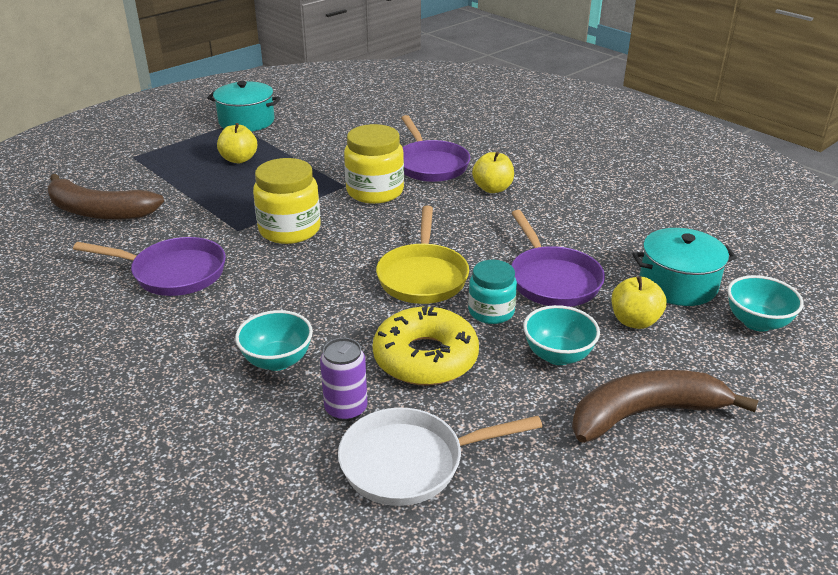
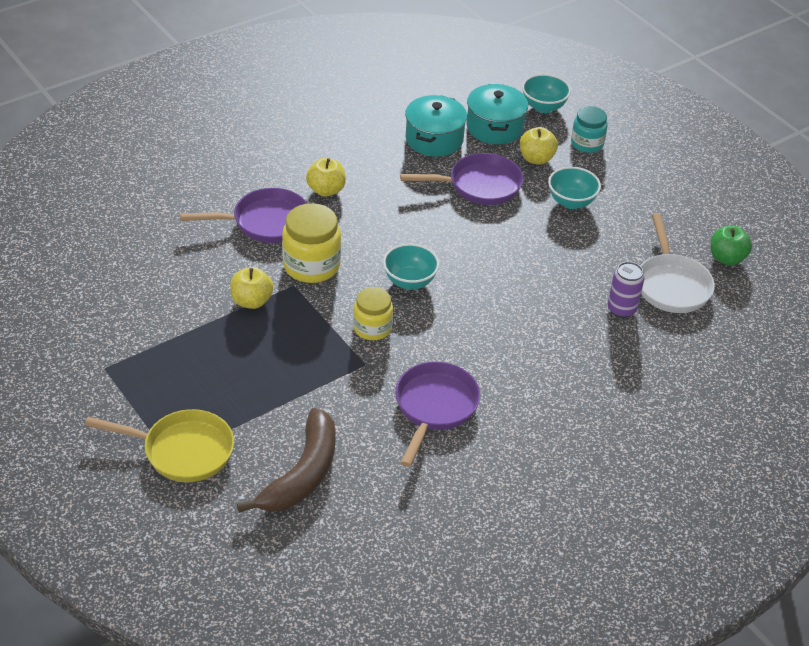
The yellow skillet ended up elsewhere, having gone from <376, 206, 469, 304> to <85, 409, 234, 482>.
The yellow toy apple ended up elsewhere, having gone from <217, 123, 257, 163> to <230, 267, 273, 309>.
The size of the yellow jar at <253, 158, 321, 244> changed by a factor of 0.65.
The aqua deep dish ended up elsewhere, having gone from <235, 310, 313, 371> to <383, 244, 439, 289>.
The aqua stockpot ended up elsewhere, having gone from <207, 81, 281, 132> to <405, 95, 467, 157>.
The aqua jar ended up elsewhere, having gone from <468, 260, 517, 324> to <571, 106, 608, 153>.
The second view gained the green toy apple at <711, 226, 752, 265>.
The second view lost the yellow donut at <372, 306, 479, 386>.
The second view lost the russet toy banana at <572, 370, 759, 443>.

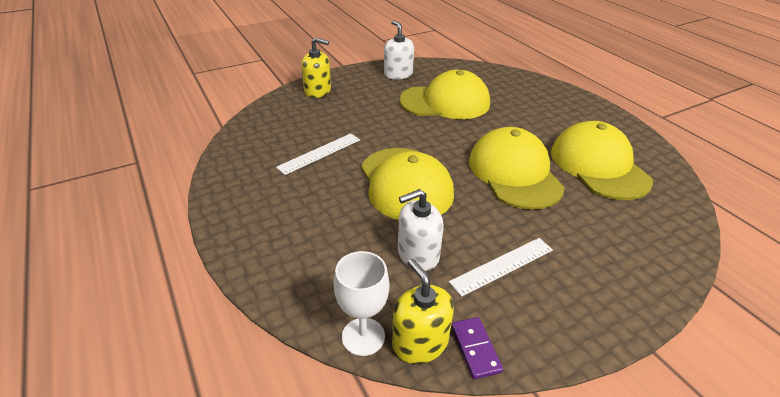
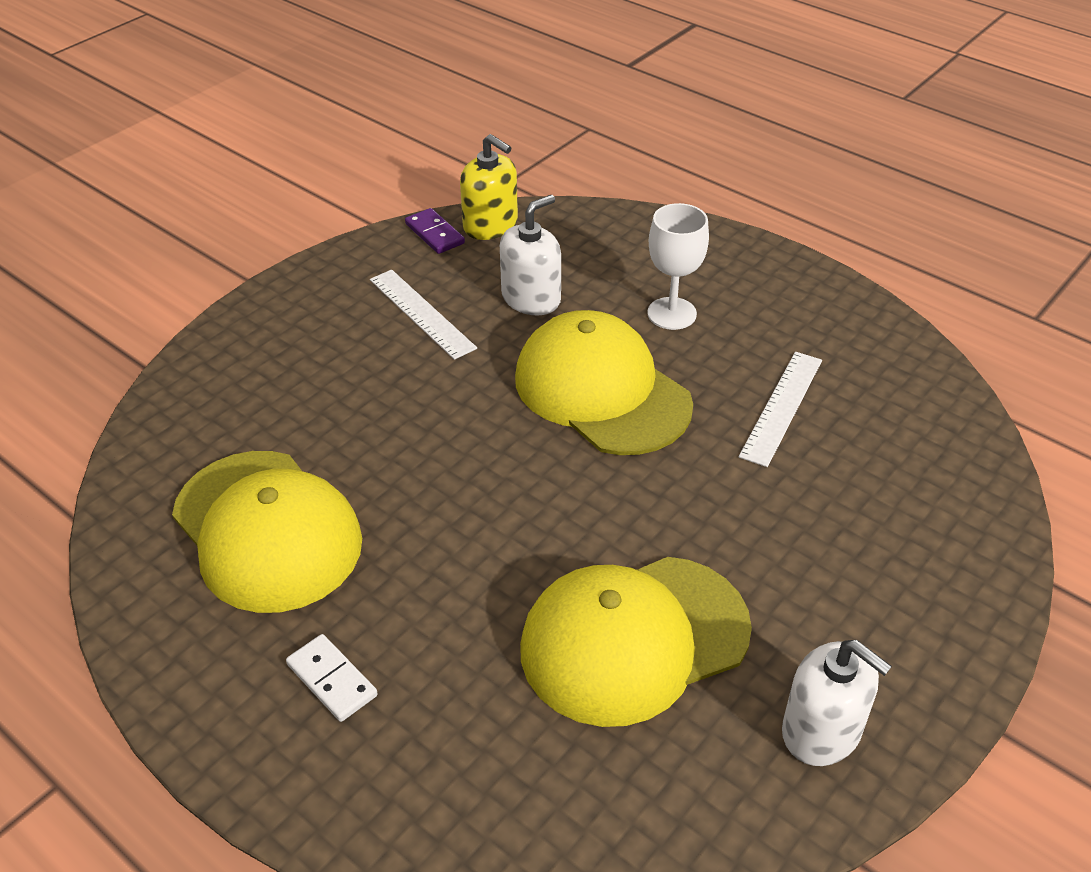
The second view gained the white domino at <286, 634, 378, 722>.
The white straightedge at <449, 238, 553, 297> ended up facing another way, 75 degrees counterclockwise from before.
The white wine glass ended up elsewhere, having gone from <334, 251, 389, 356> to <647, 203, 709, 330>.
The second view lost the yellow soap dispenser at <301, 37, 331, 98>.
The second view lost the yellow peaked cap at <469, 127, 565, 210>.

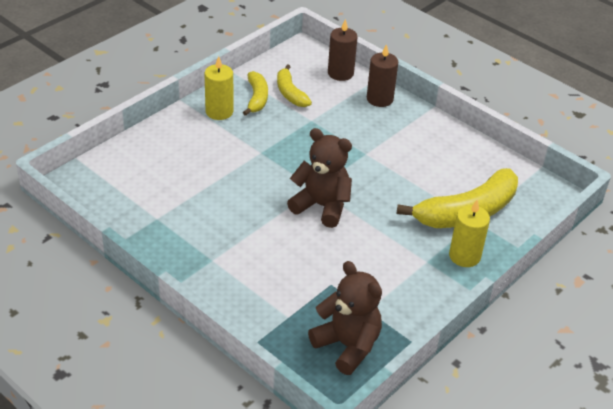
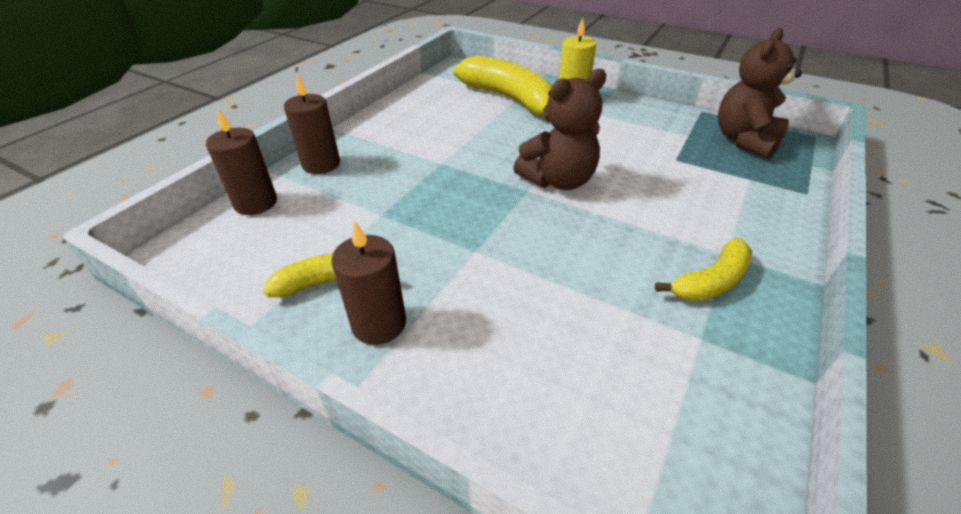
What was the yellow wax candle at <204, 56, 233, 120> turned into the russet wax candle at <331, 221, 406, 345>.
The russet teddy bear at <287, 128, 352, 228> ended up facing another way, 135 degrees counterclockwise from before.
The yellow toy banana ended up elsewhere, having gone from <277, 64, 312, 107> to <655, 238, 752, 301>.

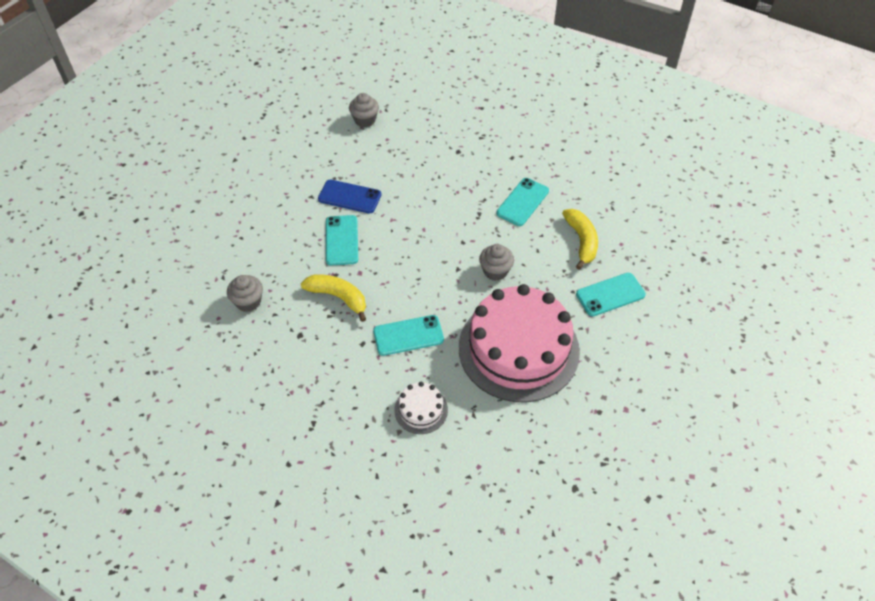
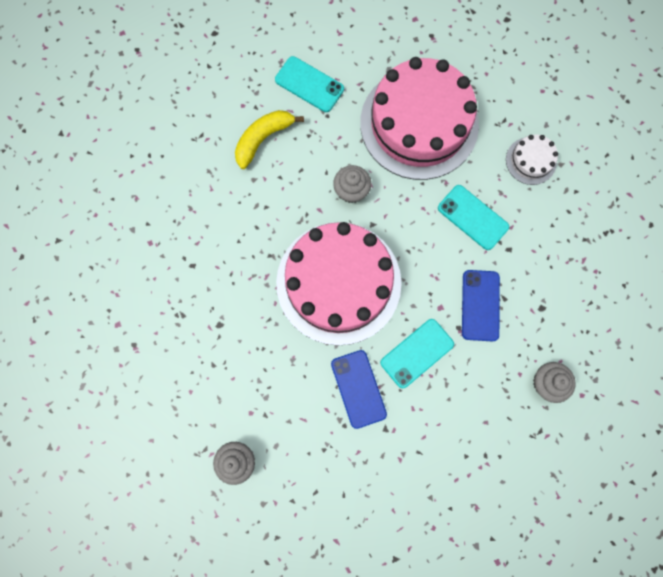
The second view gained the pink cake at <276, 222, 402, 345>.
Where the yellow toy banana stood at <301, 274, 366, 322>, the blue mobile phone came to stand at <462, 270, 500, 341>.
The second view lost the aqua mobile phone at <496, 178, 549, 226>.

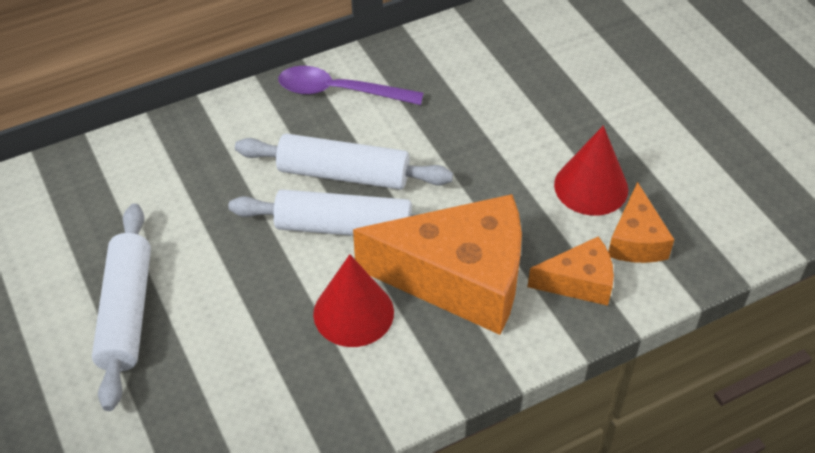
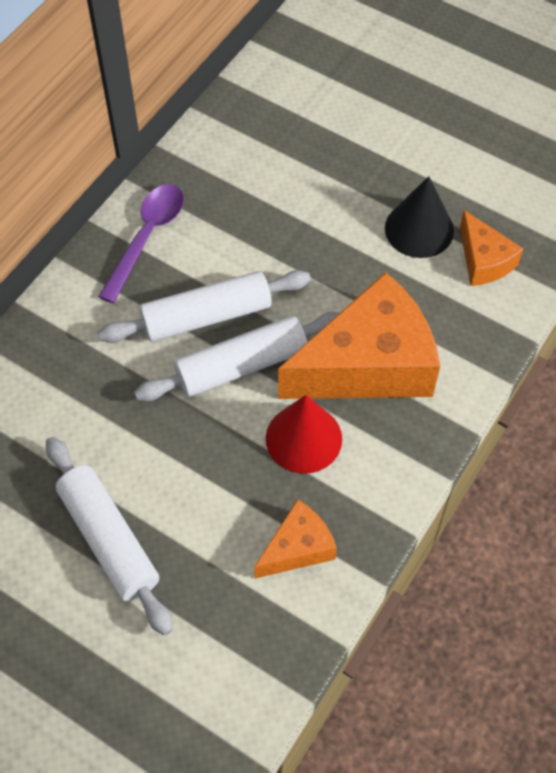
The royal purple tablespoon at <278, 66, 423, 105> ended up facing another way, 135 degrees clockwise from before.
The orange cheese wedge ended up elsewhere, having gone from <527, 236, 614, 306> to <254, 499, 337, 579>.
What was the red solid cone at <554, 126, 628, 216> turned into the jet-black solid cone at <385, 176, 454, 258>.

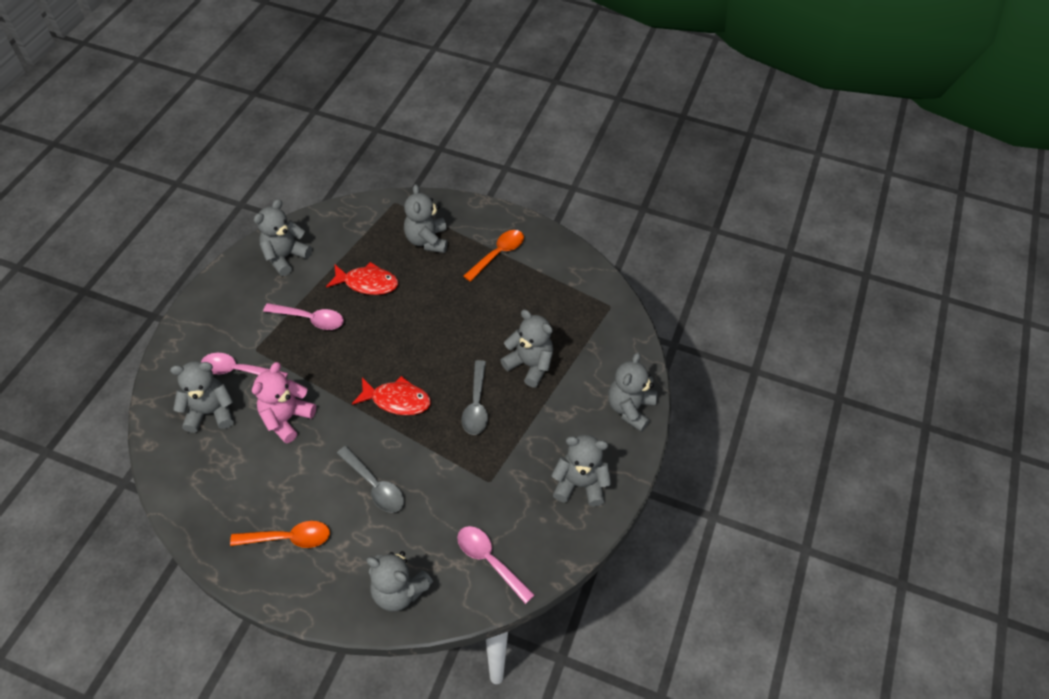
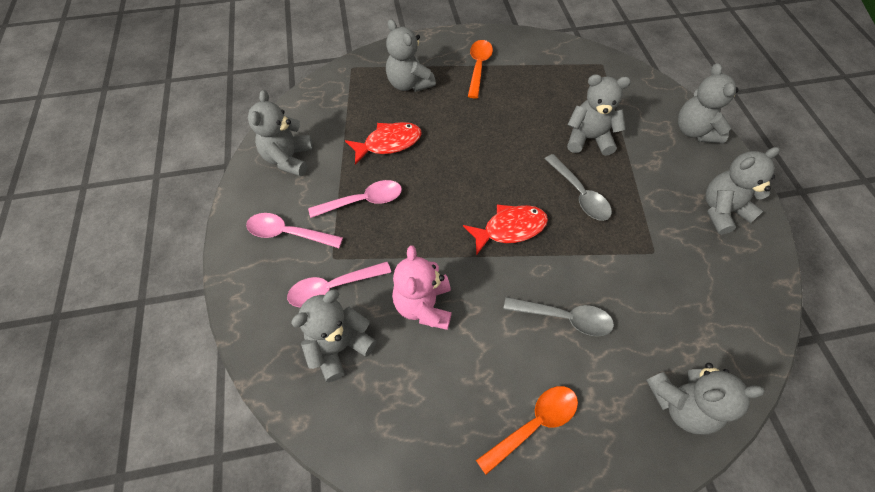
The pink tablespoon ended up elsewhere, having gone from <457, 526, 535, 604> to <246, 213, 343, 248>.

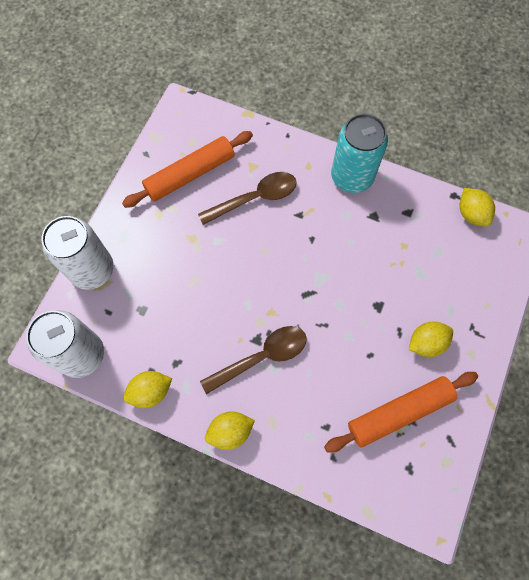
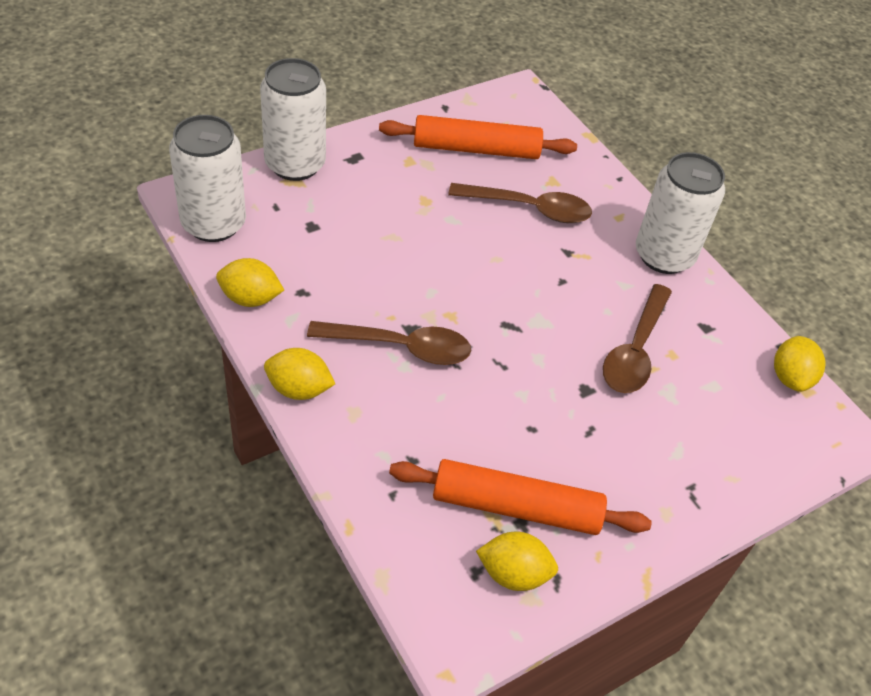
The yellow citrus fruit ended up elsewhere, having gone from <409, 322, 453, 357> to <476, 532, 558, 591>.
The second view gained the russet tablespoon at <603, 284, 672, 393>.
What was the aqua can at <331, 114, 388, 193> turned into the white can at <636, 152, 725, 274>.

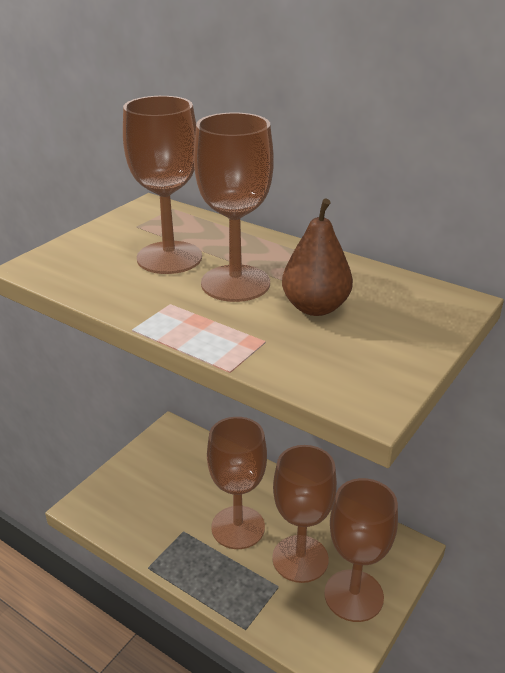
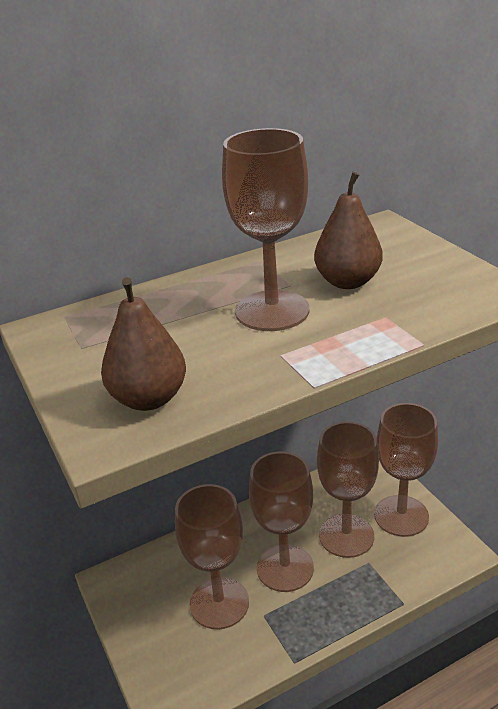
The second view gained the russet pear at <101, 277, 186, 411>.
The russet wine glass ended up elsewhere, having gone from <123, 96, 202, 274> to <175, 484, 249, 629>.

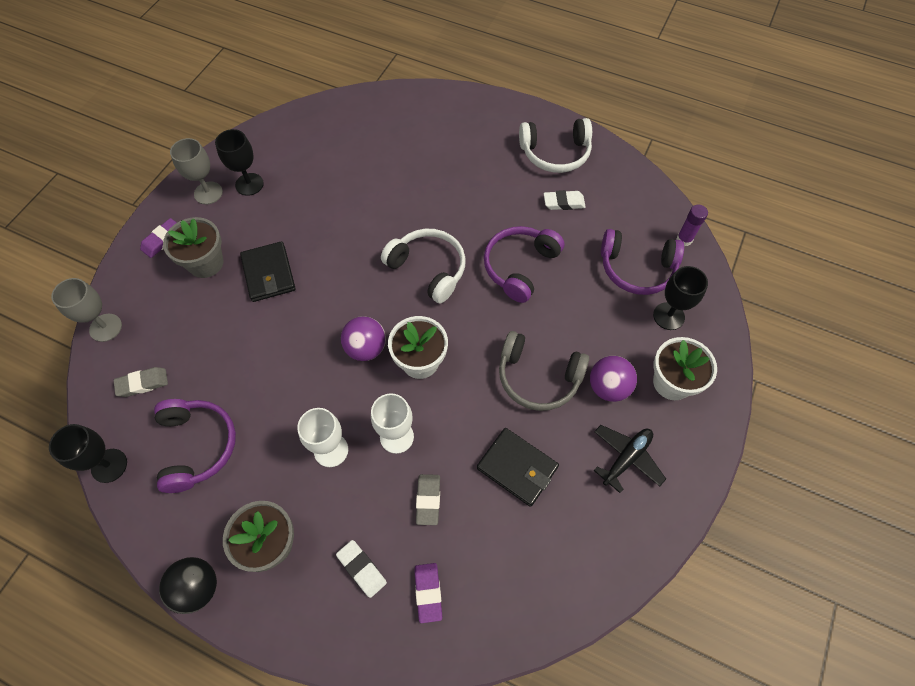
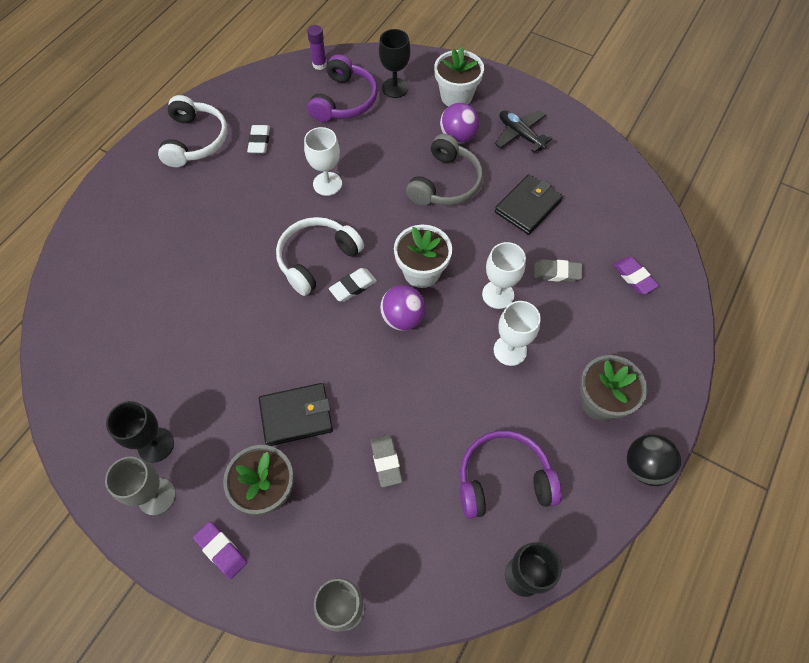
Where the royal purple over-ear headphones stood at <484, 226, 564, 303>, the white wine glass came to stand at <304, 127, 342, 196>.
The white eraser ended up elsewhere, having gone from <336, 540, 387, 598> to <329, 268, 377, 302>.
The gray eraser ended up elsewhere, having gone from <114, 367, 168, 397> to <370, 435, 402, 487>.
The royal purple eraser at <415, 563, 442, 623> ended up facing another way, 60 degrees clockwise from before.

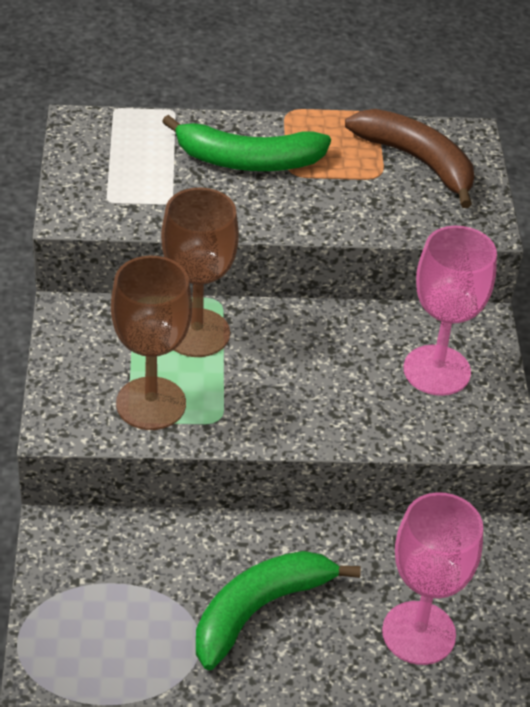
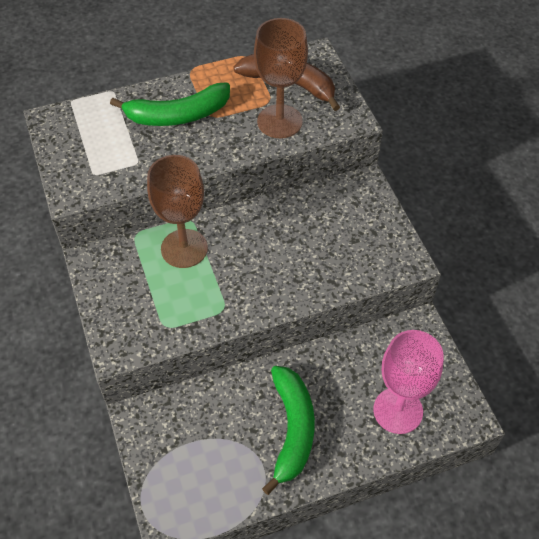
The russet wine glass ended up elsewhere, having gone from <111, 256, 192, 430> to <254, 18, 308, 138>.
The green toy banana at <196, 551, 361, 670> ended up facing another way, 150 degrees clockwise from before.
The second view lost the pink wine glass at <404, 226, 497, 396>.

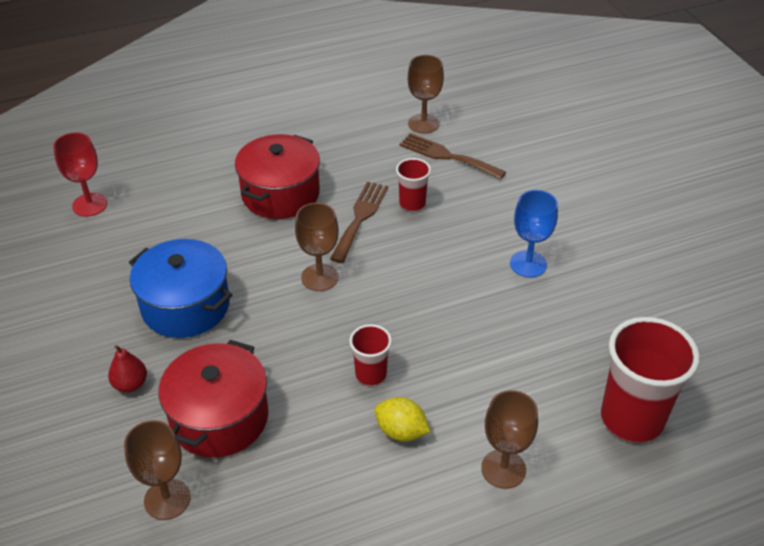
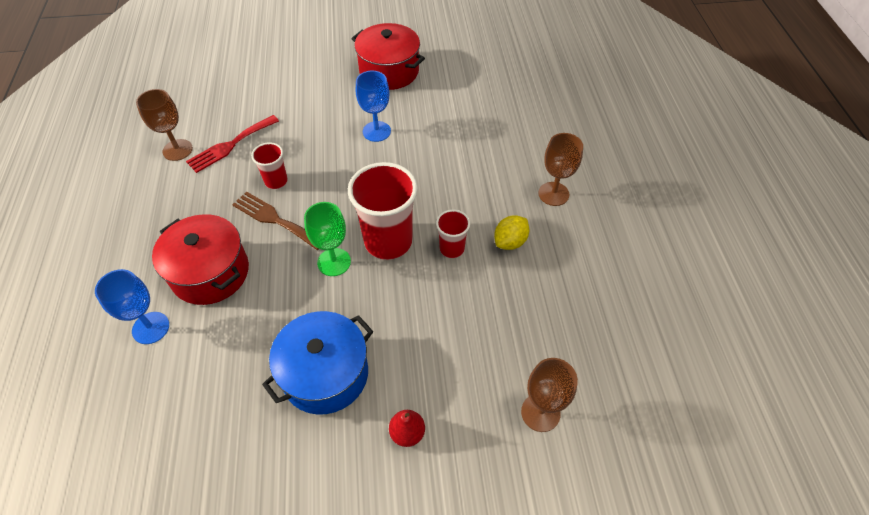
The second view gained the blue wine glass at <95, 269, 169, 344>.
What was the russet dinner fork at <399, 133, 506, 180> turned into the red dinner fork at <186, 115, 279, 173>.
What was the russet wine glass at <295, 203, 339, 291> turned into the green wine glass at <304, 202, 351, 276>.
The red beaker ended up elsewhere, having gone from <601, 317, 700, 443> to <348, 162, 418, 260>.
The red stockpot ended up elsewhere, having gone from <158, 340, 268, 458> to <351, 23, 425, 90>.
The second view lost the red wine glass at <53, 133, 108, 217>.

